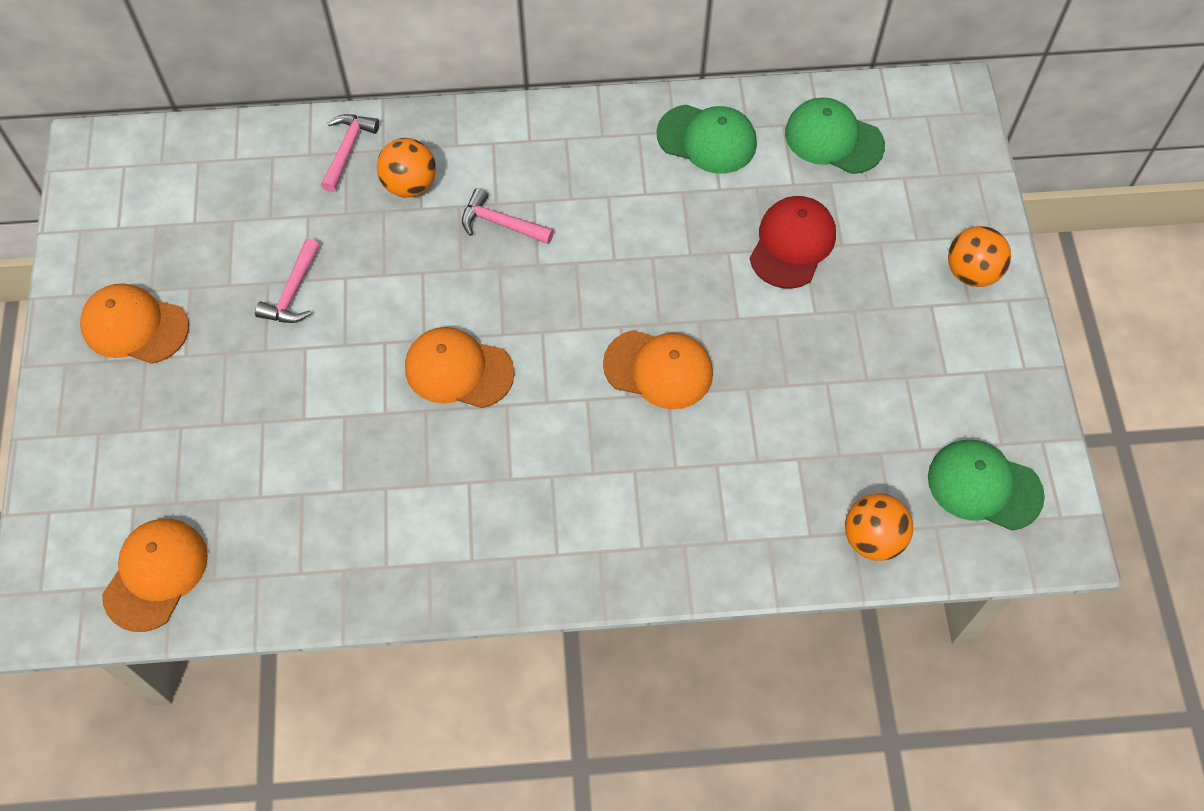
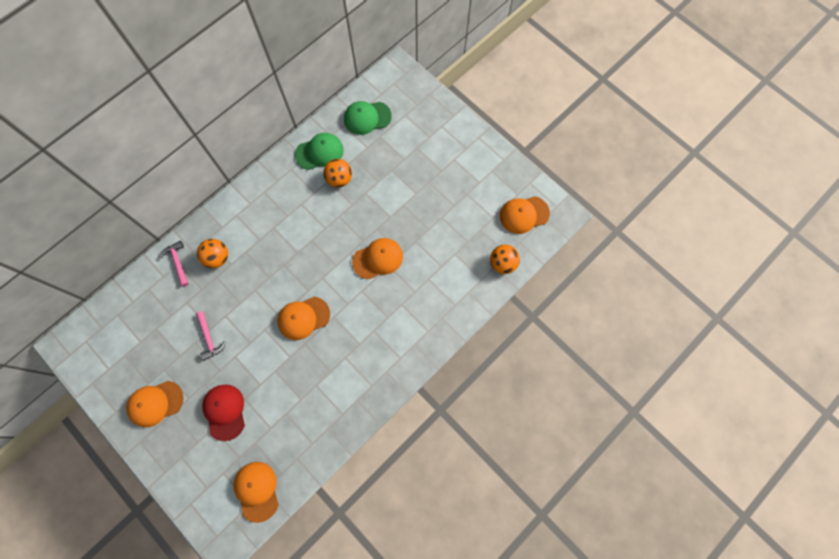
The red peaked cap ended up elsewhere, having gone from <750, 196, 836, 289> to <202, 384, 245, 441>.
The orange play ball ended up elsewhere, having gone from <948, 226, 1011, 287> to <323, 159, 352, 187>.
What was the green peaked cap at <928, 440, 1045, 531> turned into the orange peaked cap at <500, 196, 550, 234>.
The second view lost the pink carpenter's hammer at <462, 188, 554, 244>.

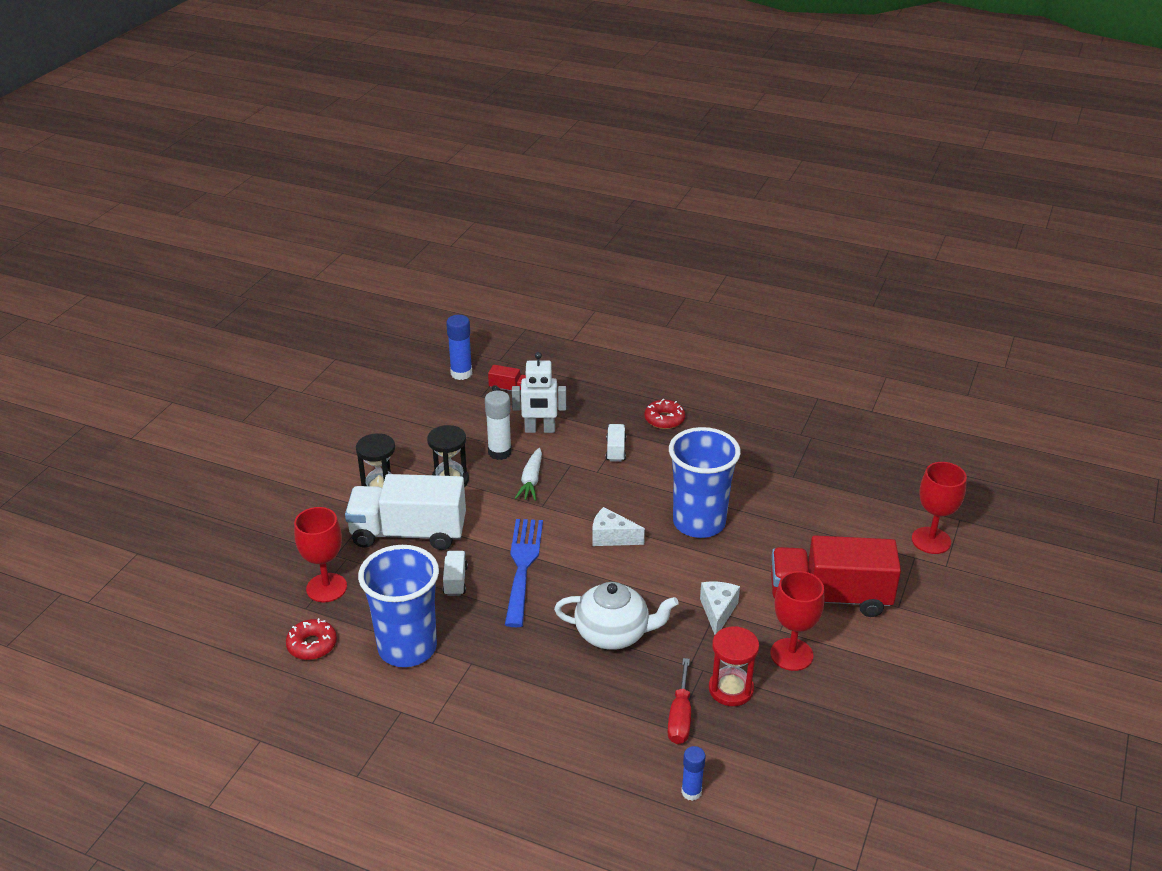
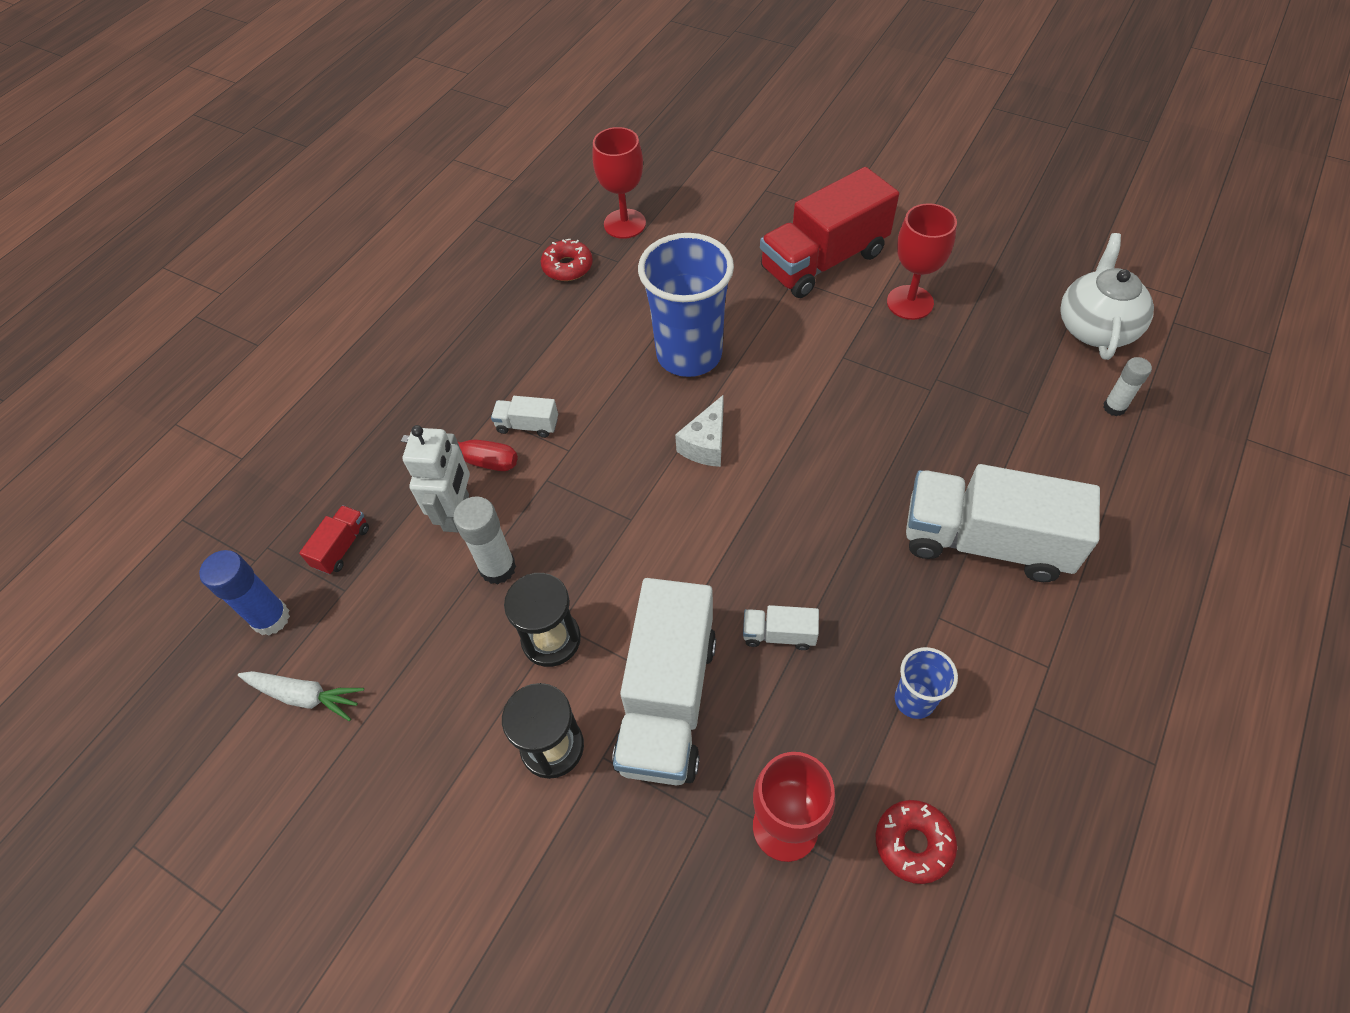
The white carrot ended up elsewhere, having gone from <515, 448, 542, 501> to <238, 671, 364, 721>.
The red hand screwdriver ended up elsewhere, having gone from <667, 658, 691, 744> to <401, 435, 518, 471>.
The red donut ended up elsewhere, having gone from <644, 399, 685, 429> to <541, 239, 593, 281>.
The red wine glass ended up elsewhere, having gone from <912, 462, 967, 554> to <592, 127, 646, 239>.
The red truck at <771, 535, 901, 617> ended up facing another way, 45 degrees clockwise from before.
The size of the blue beaker at <358, 545, 439, 667> changed by a factor of 0.48.
The second view gained the white truck at <906, 464, 1100, 582>.
The white teapot ended up elsewhere, having gone from <554, 582, 678, 650> to <1061, 233, 1154, 360>.
What was the blue stick of glue at <681, 746, 706, 801> turned into the white stick of glue at <1103, 357, 1152, 416>.
The second view lost the blue dinner fork at <505, 519, 543, 627>.
The second view lost the white cheese wedge at <700, 582, 740, 635>.
The second view lost the red sandglass at <709, 626, 759, 706>.

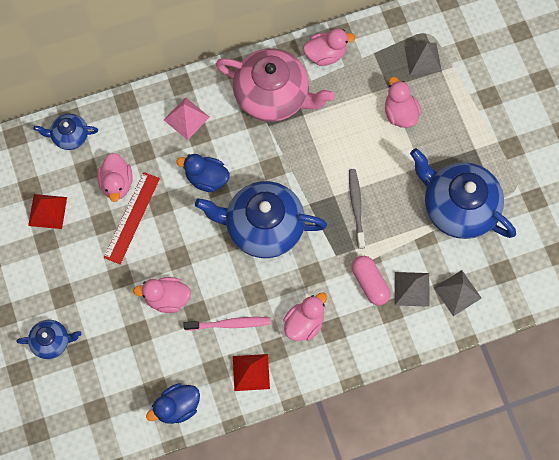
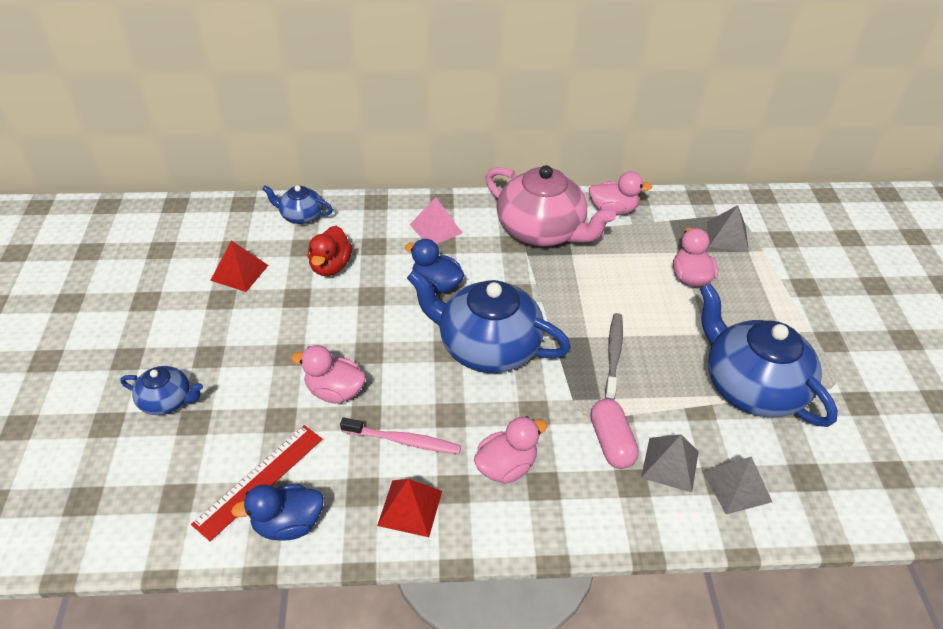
The red straightedge ended up elsewhere, having gone from <104, 172, 160, 264> to <191, 425, 323, 541>.
What was the pink toy duck at <97, 153, 132, 202> turned into the red toy duck at <308, 226, 352, 276>.

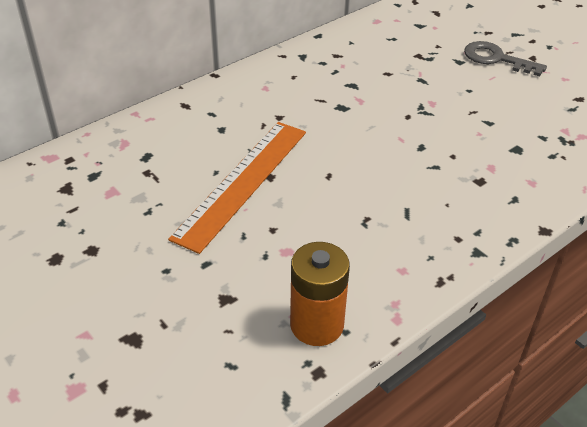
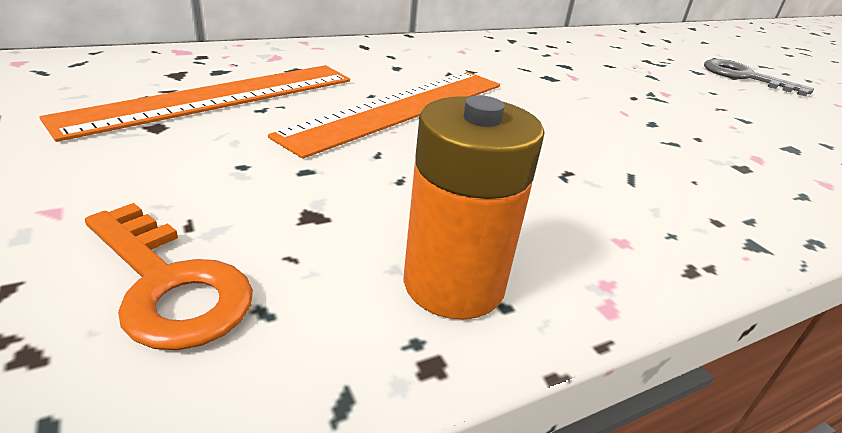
The second view gained the orange straightedge at <39, 65, 350, 142>.
The second view gained the orange latchkey at <85, 203, 253, 350>.

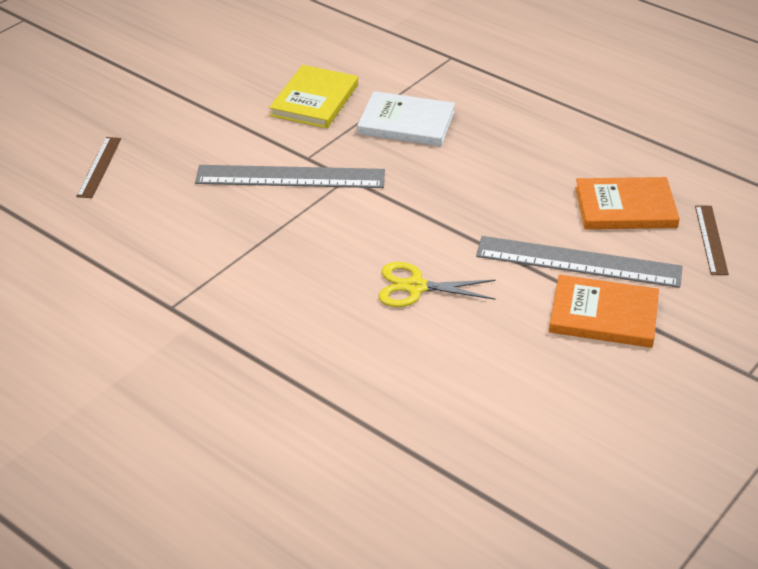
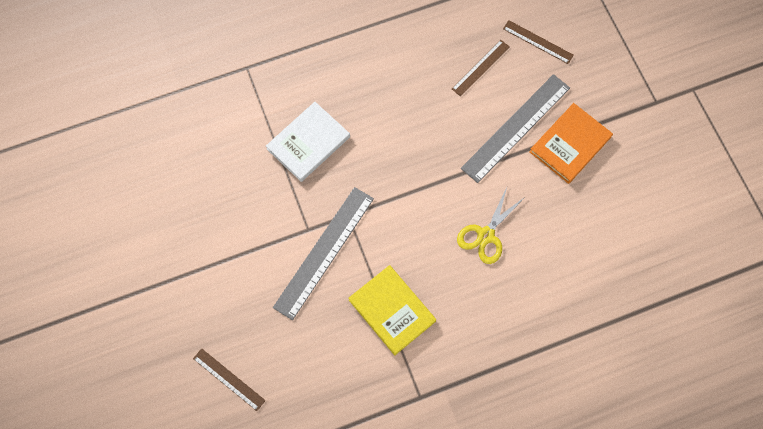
The yellow book ended up elsewhere, having gone from <269, 65, 358, 128> to <348, 265, 436, 355>.
Where the orange book stood at <575, 177, 680, 229>, the russet straightedge came to stand at <452, 40, 510, 97>.

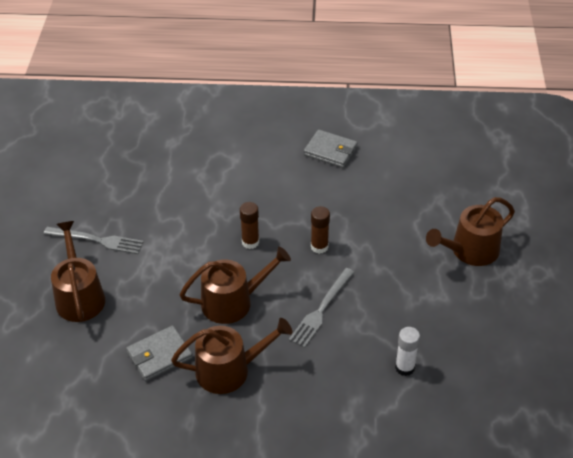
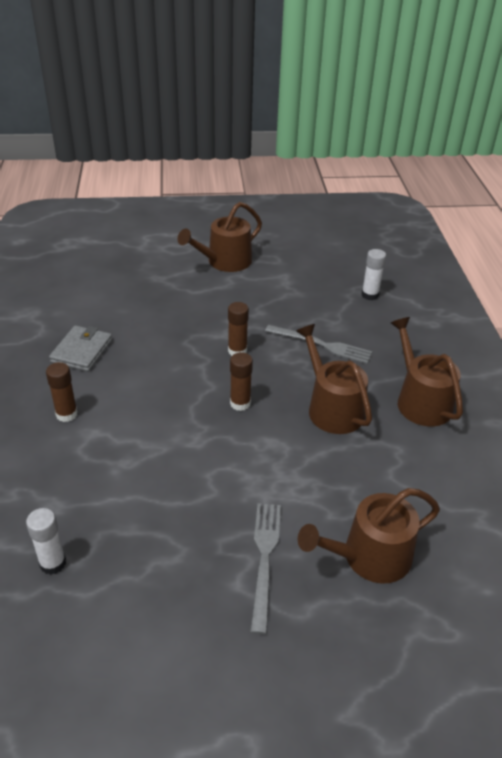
The second view gained the white stick of glue at <26, 508, 66, 575>.
The second view gained the russet stick of glue at <46, 362, 78, 422>.
The russet watering pot at <426, 197, 515, 266> ended up facing another way, 90 degrees clockwise from before.
The second view lost the gray wallet at <126, 325, 193, 381>.

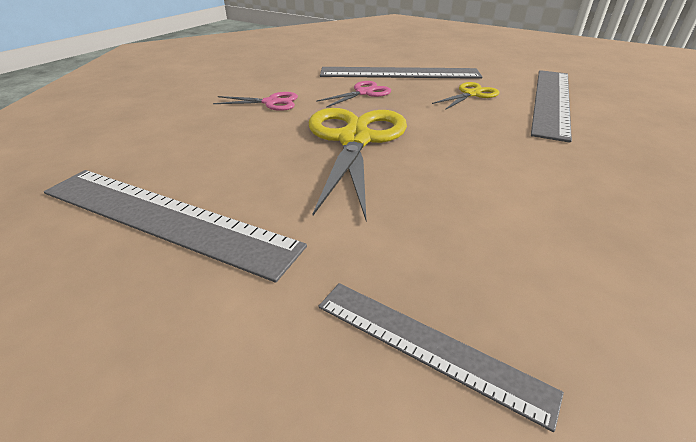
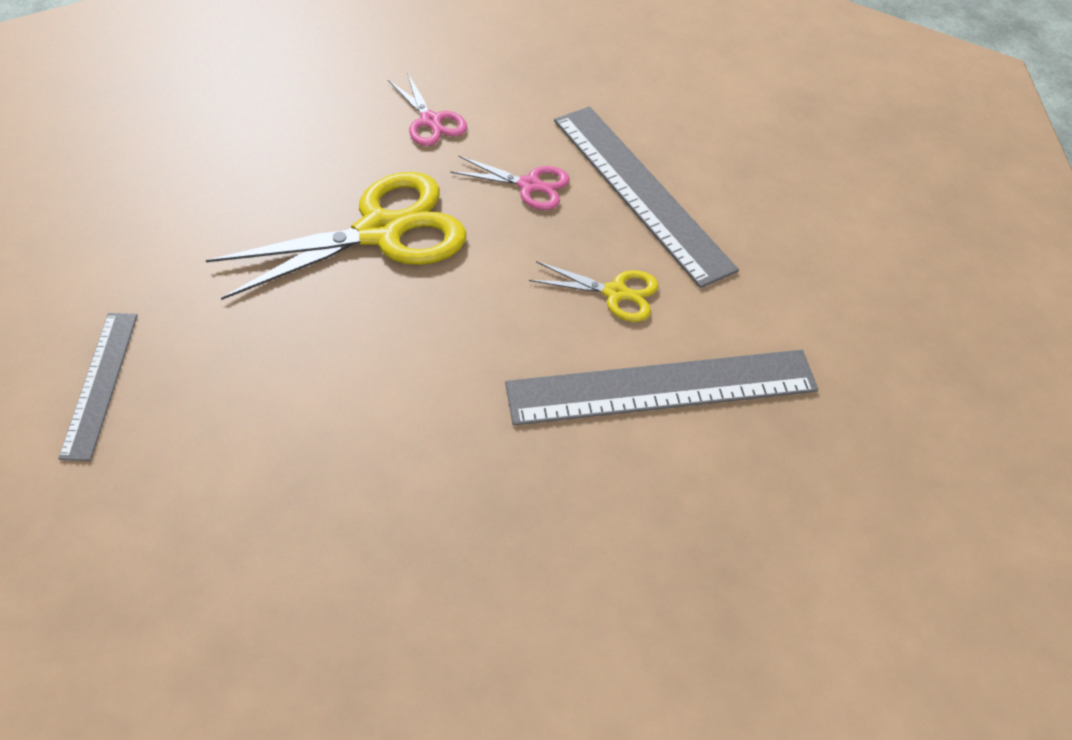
The second view lost the gray straightedge at <44, 170, 307, 283>.

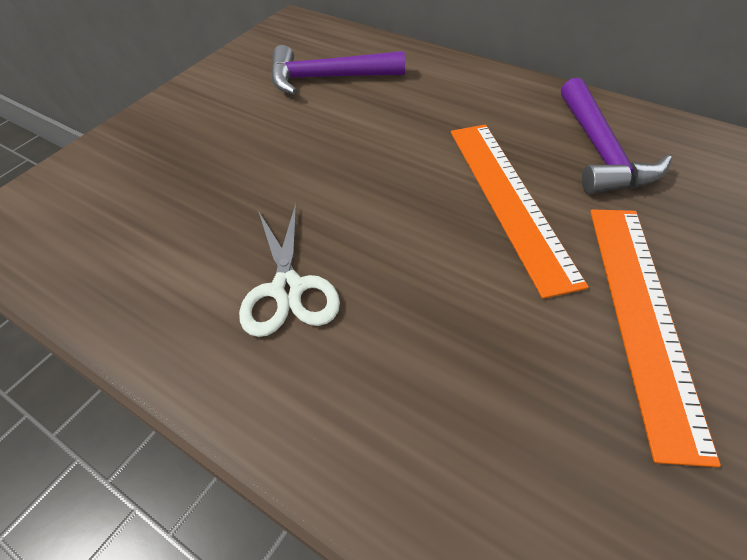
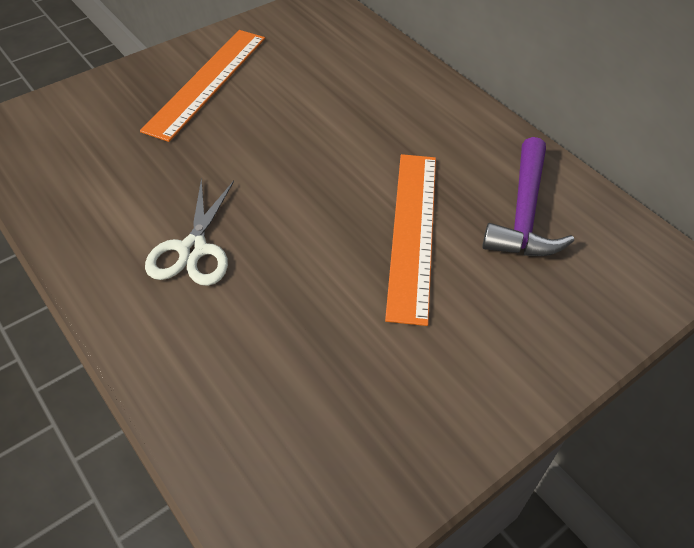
The orange straightedge ended up elsewhere, having gone from <590, 209, 721, 467> to <140, 30, 265, 142>.
The second view lost the royal purple carpenter's hammer at <271, 45, 405, 95>.

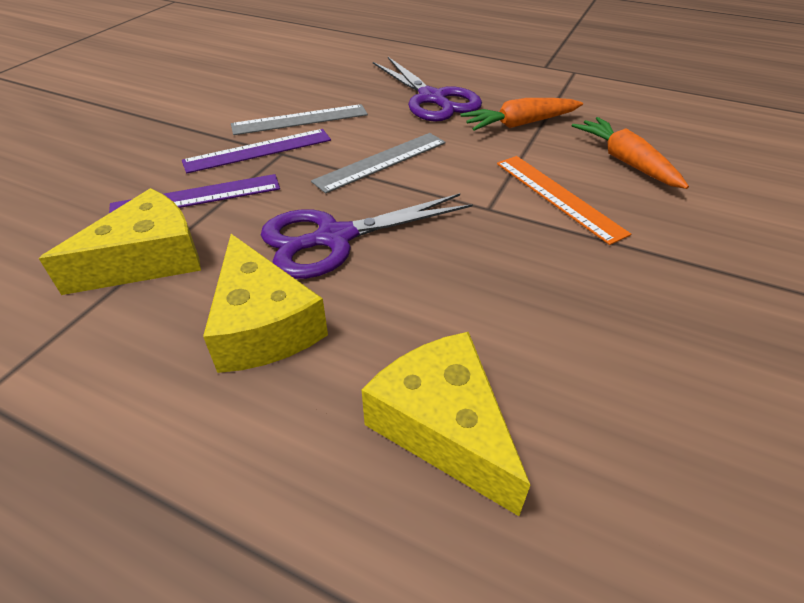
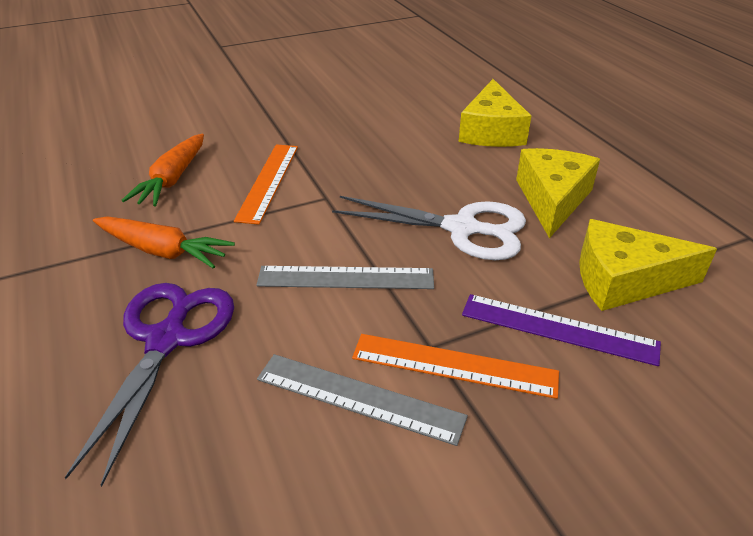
What was the royal purple scissors at <261, 193, 473, 279> turned into the white scissors at <332, 196, 526, 260>.
What was the royal purple straightedge at <182, 129, 331, 173> turned into the orange straightedge at <352, 334, 559, 399>.

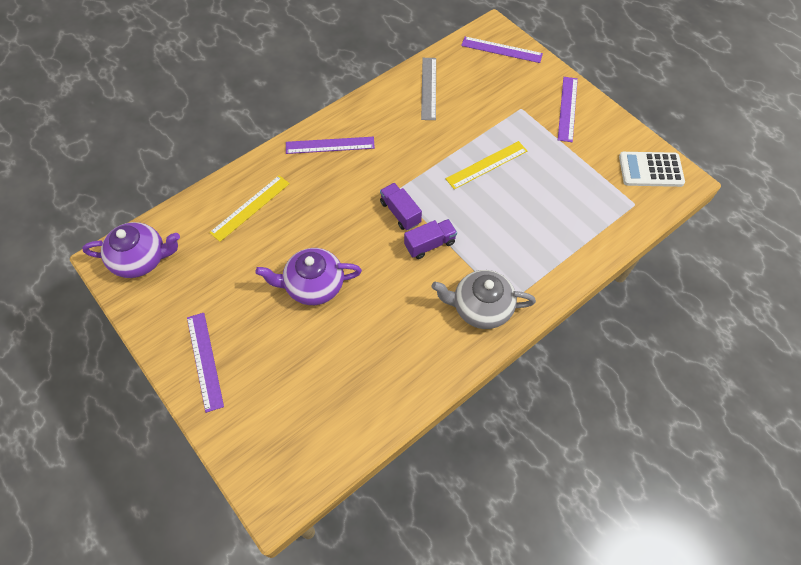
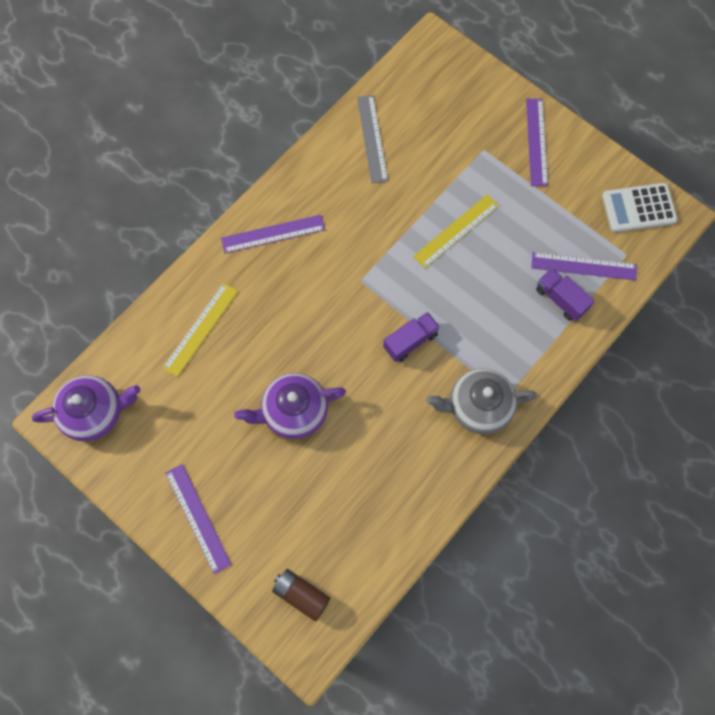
The second view gained the russet AA battery at <272, 569, 330, 621>.
The royal purple straightedge ended up elsewhere, having gone from <461, 36, 543, 63> to <531, 252, 637, 281>.
The royal purple truck ended up elsewhere, having gone from <380, 183, 422, 230> to <536, 268, 594, 322>.

